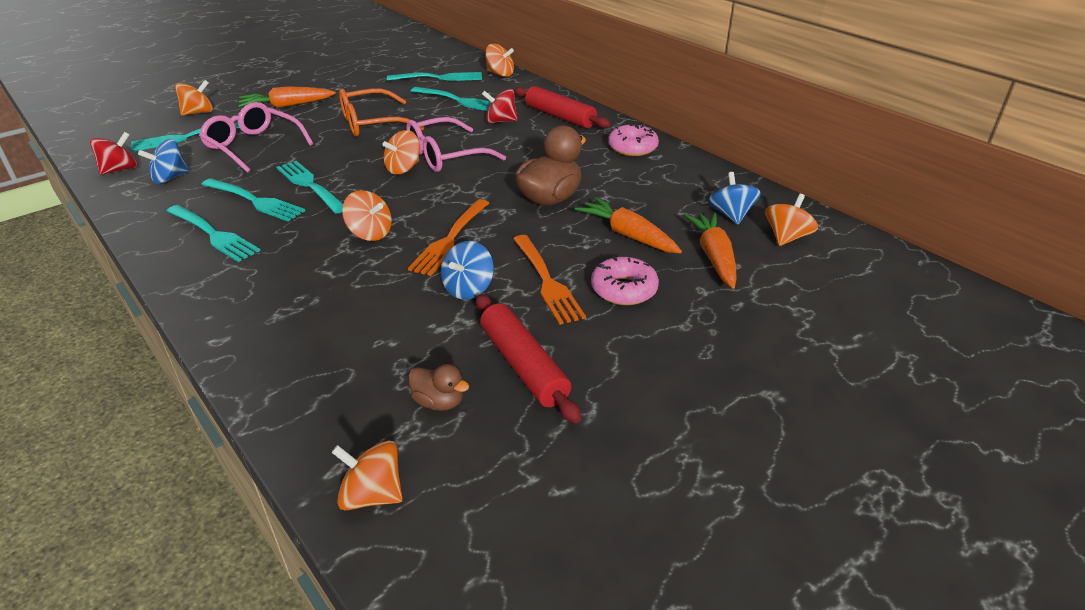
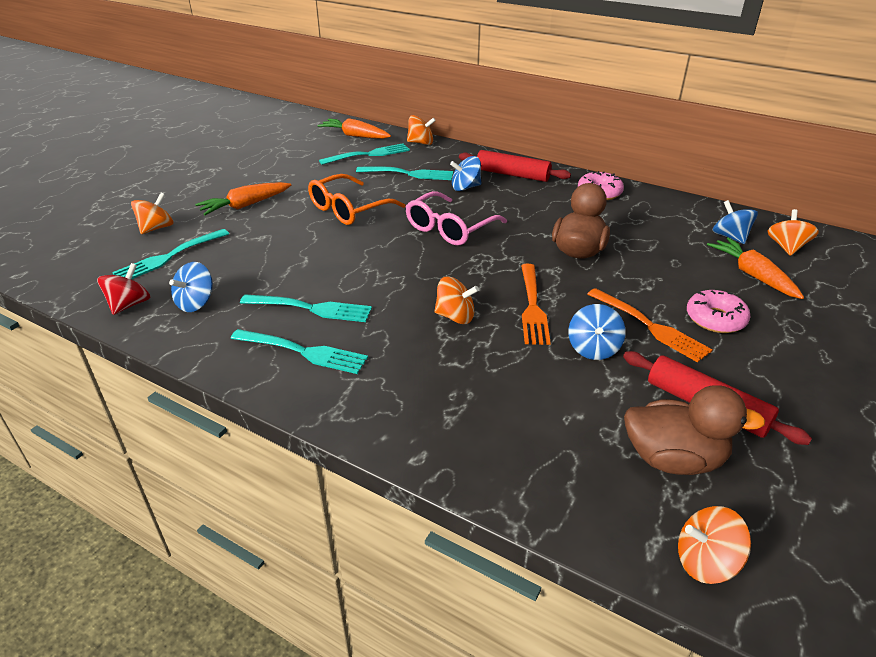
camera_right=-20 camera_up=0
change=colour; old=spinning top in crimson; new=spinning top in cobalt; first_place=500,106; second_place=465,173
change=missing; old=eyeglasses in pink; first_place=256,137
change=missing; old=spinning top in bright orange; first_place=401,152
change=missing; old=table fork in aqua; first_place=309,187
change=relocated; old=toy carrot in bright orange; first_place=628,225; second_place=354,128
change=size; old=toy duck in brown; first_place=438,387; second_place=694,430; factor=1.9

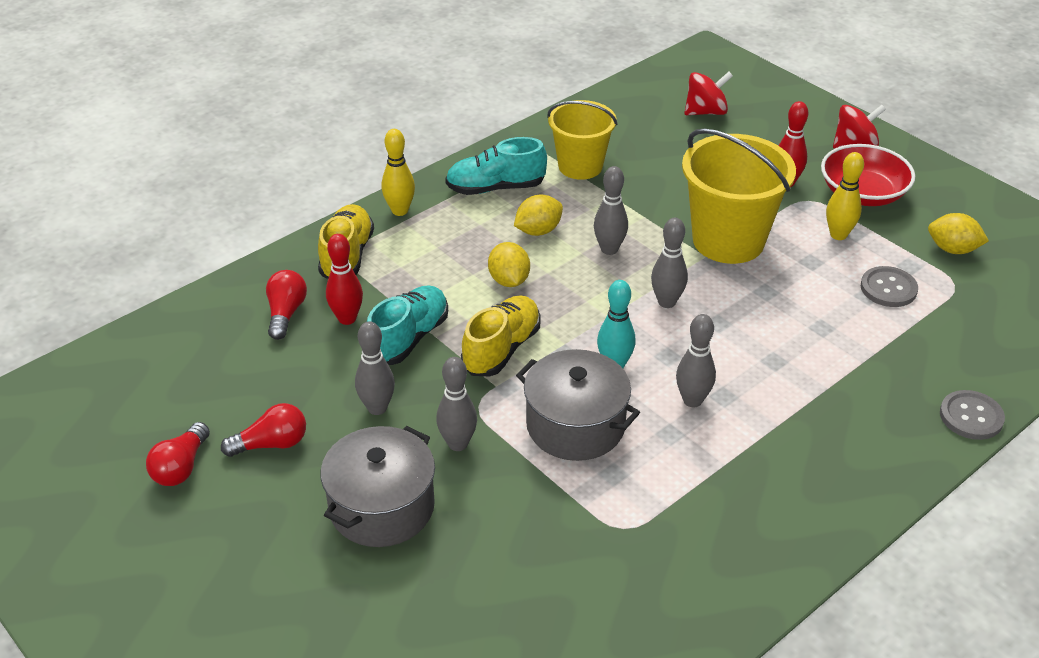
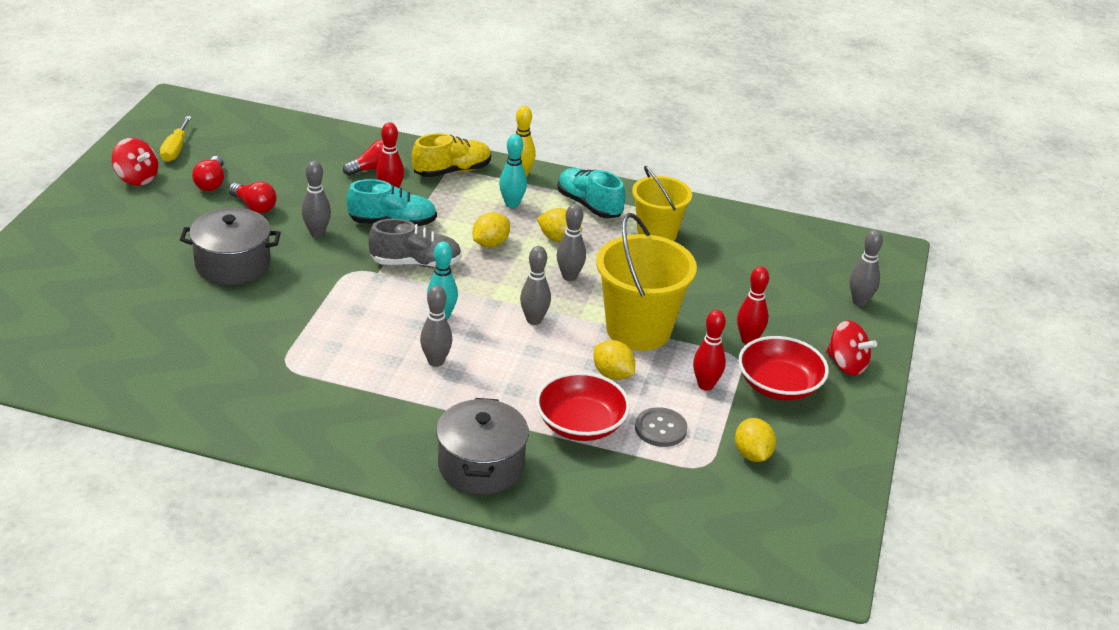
camera_right=55 camera_up=-5
change=relocated; old=spinning top in crimson; first_place=709,93; second_place=135,162
change=colour; old=tenpin in yellow; new=tenpin in crimson; first_place=845,196; second_place=709,350
change=colour; old=sneaker in yellow; new=sneaker in ash-grey; first_place=501,336; second_place=415,243
change=relocated; old=pot in ash-grey; first_place=578,405; second_place=482,446
change=relocated; old=tenpin in ash-grey; first_place=456,404; second_place=866,268
change=missing; old=sewing button in ash-grey; first_place=972,415
change=spun; old=light bulb in crimson; first_place=178,454; second_place=208,173; degrees=-75
change=appeared; new=screwdriver in yellow; second_place=176,139
change=appeared; new=tenpin in aqua; second_place=513,171
change=appeared; new=citrus fruit in yellow; second_place=614,360
change=appeared; new=serving bowl in crimson; second_place=583,406

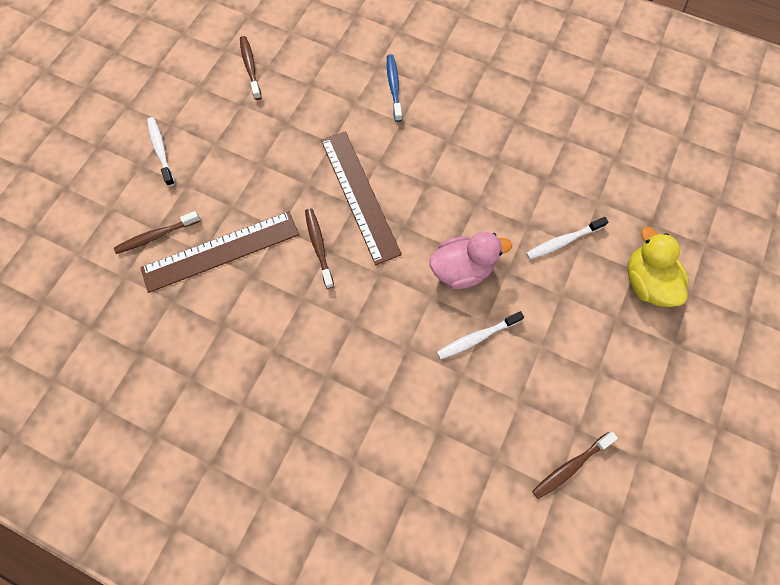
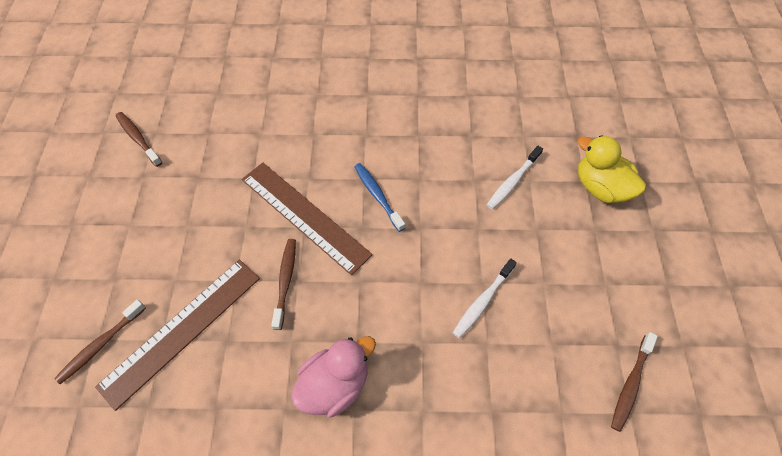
camera_right=-25 camera_up=-10
change=relocated; old=tooth brush in cobalt; first_place=394,88; second_place=379,197
change=missing; old=tooth brush in pure white; first_place=161,151
change=spun; old=tooth brush in brown; first_place=319,248; second_place=283,284; degrees=45
change=relocated; old=toy duck in pink; first_place=470,260; second_place=333,377

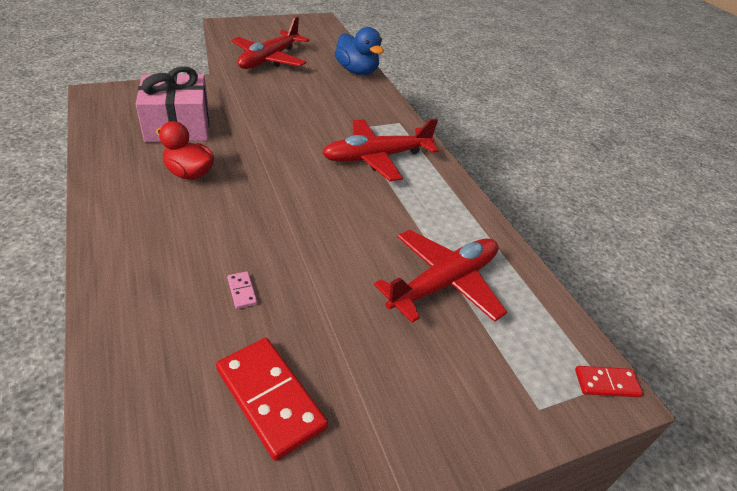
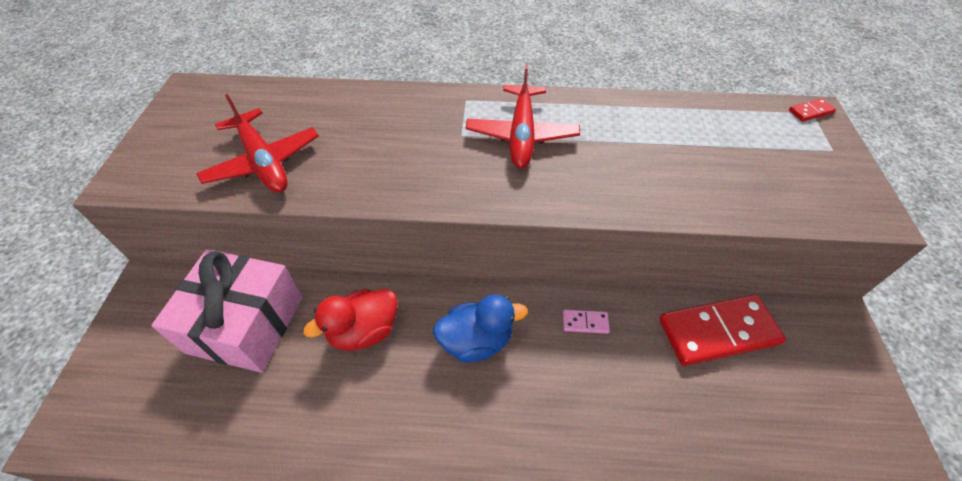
camera_right=-60 camera_up=10
change=relocated; old=toy duck in cobalt; first_place=359,51; second_place=480,328
change=missing; old=aeroplane in crimson; first_place=440,276
change=spun; old=domino in crimson; first_place=609,381; second_place=812,110; degrees=45

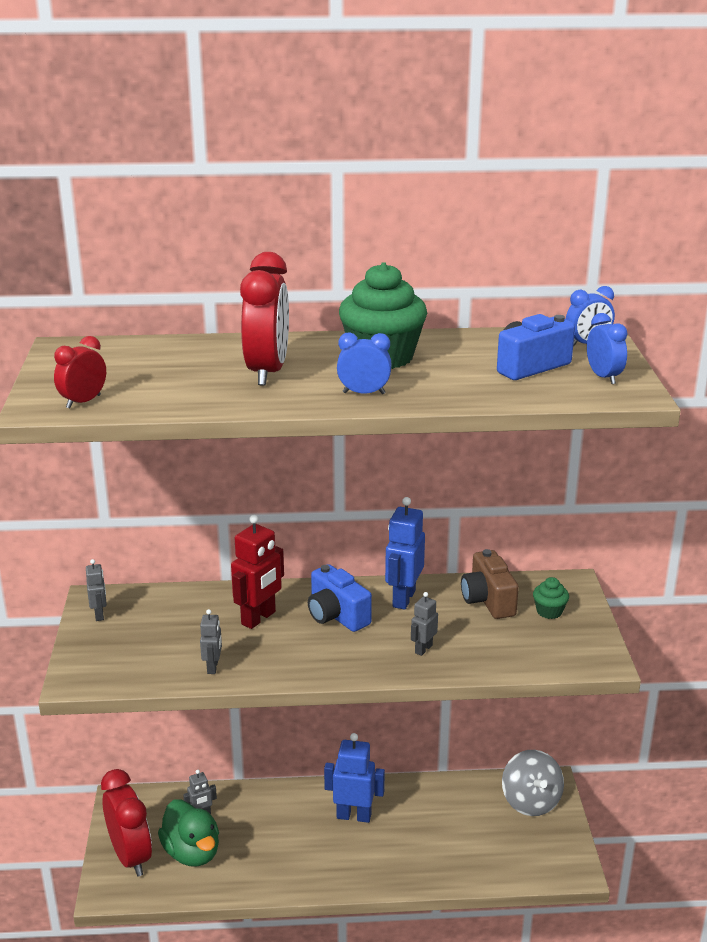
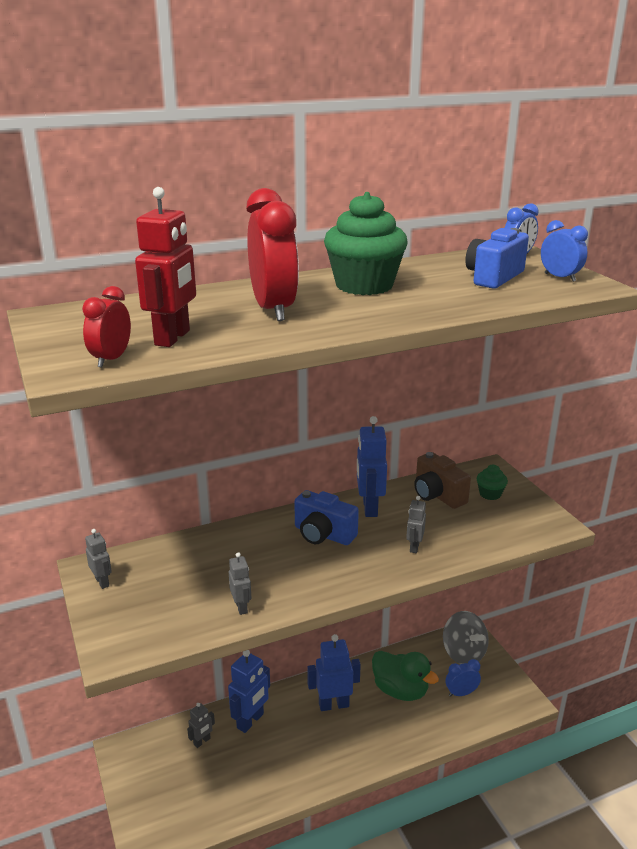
camera_right=-20 camera_up=0
change=relocated; old=alarm clock in cobalt; first_place=364,363; second_place=463,678
change=relocated; old=robot in crimson; first_place=257,572; second_place=165,267
change=missing; old=alarm clock in crimson; first_place=126,823
change=relocated; old=toy duck in green; first_place=188,833; second_place=405,676
change=appeared; new=robot in cobalt; second_place=249,691

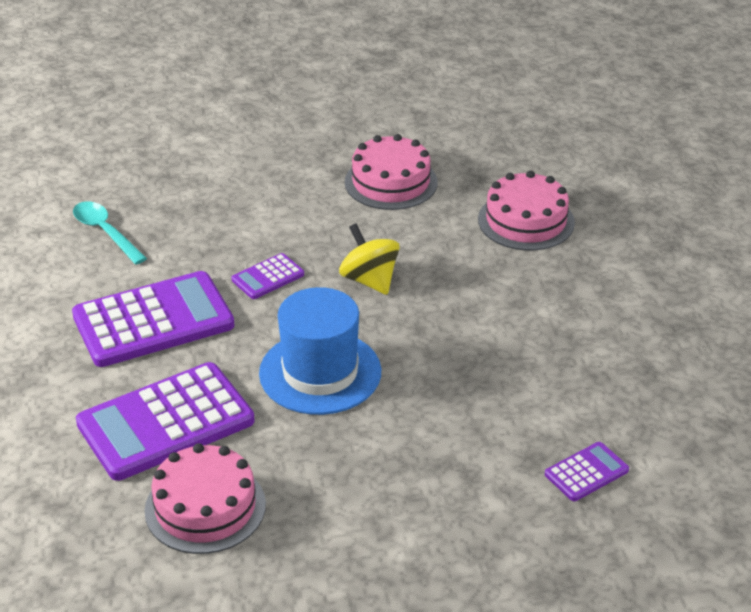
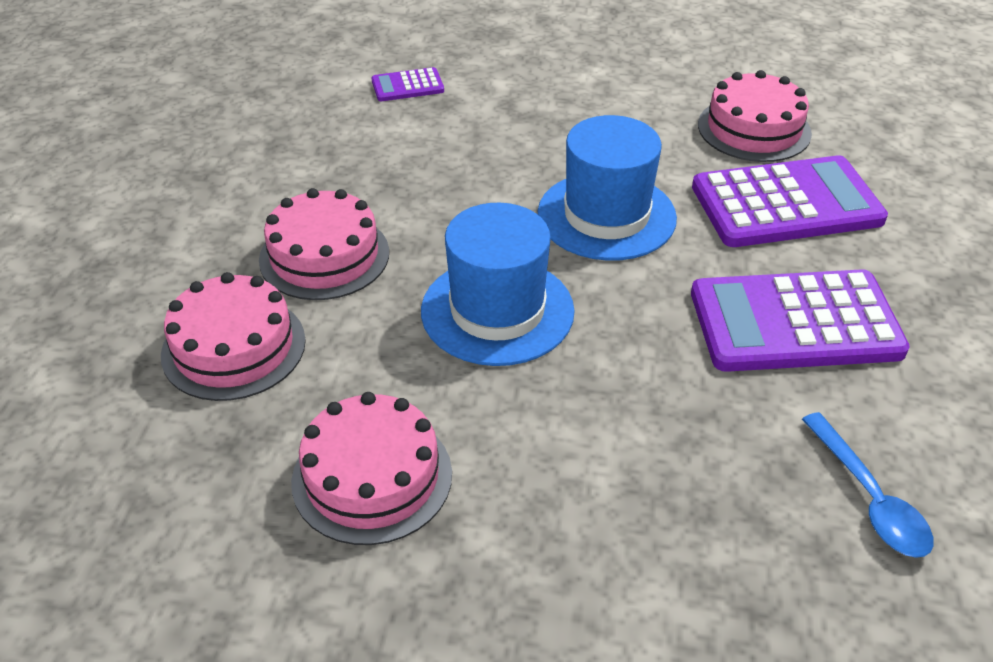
camera_right=-160 camera_up=5
change=colour; old=spoon in aqua; new=spoon in cobalt; first_place=110,232; second_place=868,485
change=exchanged; old=spinning top in yellow; new=hat in cobalt; first_place=369,259; second_place=498,284
change=missing; old=adding machine in violet; first_place=267,276
change=appeared; new=cake in pink; second_place=324,244

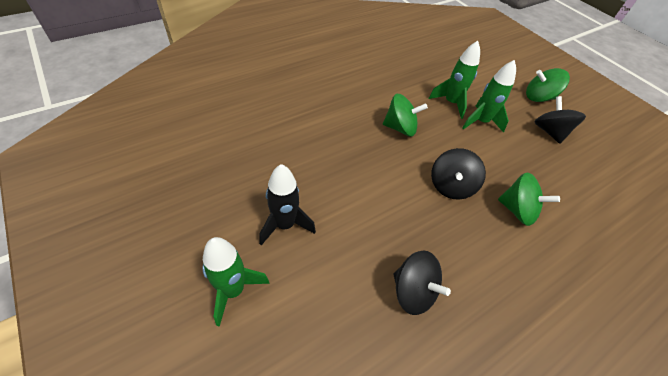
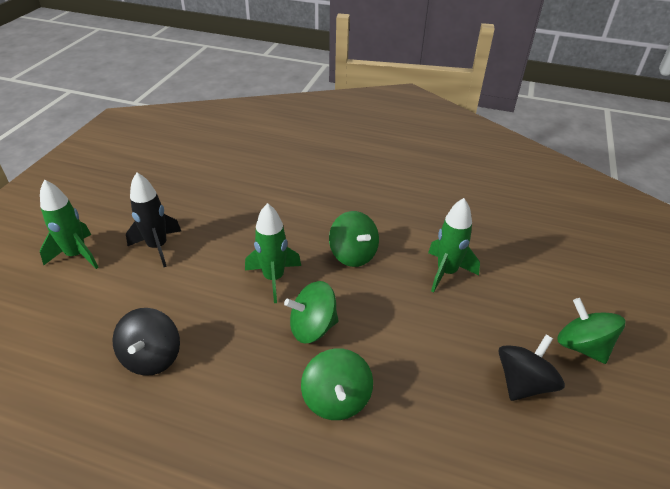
camera_right=55 camera_up=-10
change=relocated; old=rocket in green; first_place=489,96; second_place=273,253
change=colour; old=spinning top in ebony; new=spinning top in green; first_place=458,174; second_place=311,312

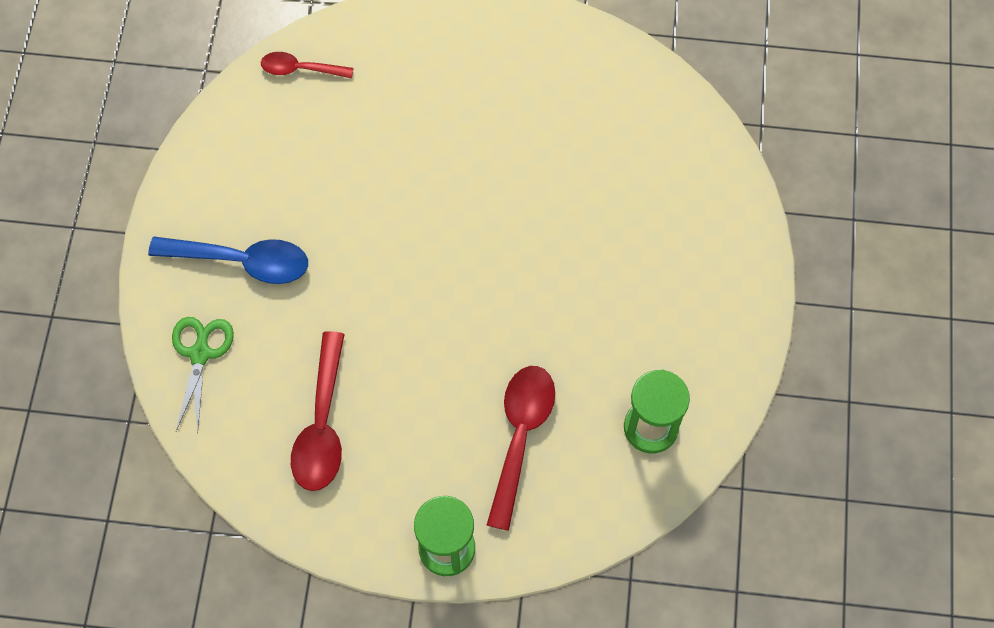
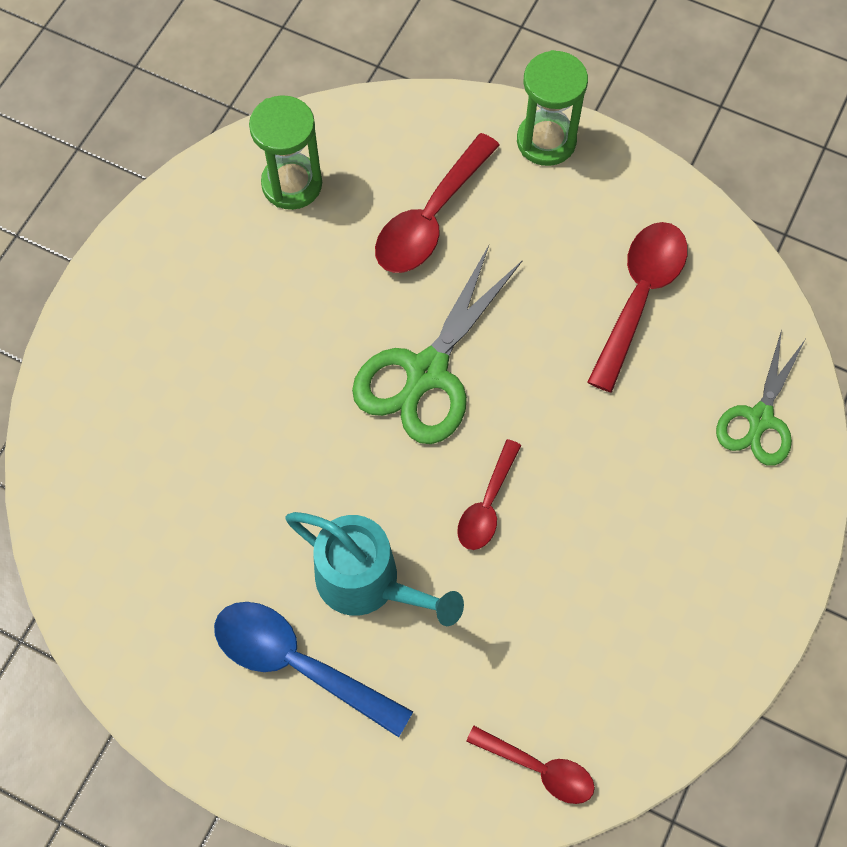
camera_right=-160 camera_up=0
change=relocated; old=spoon in cobalt; first_place=228,260; second_place=313,669
change=appeared; new=scissors in green; second_place=437,344
change=appeared; new=spoon in crimson; second_place=489,494
change=appeared; new=sprinkling can in aqua; second_place=374,569

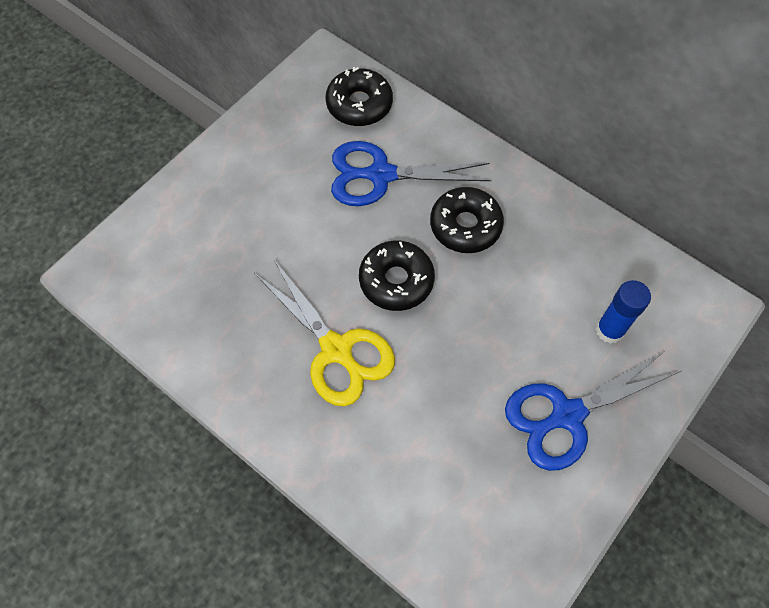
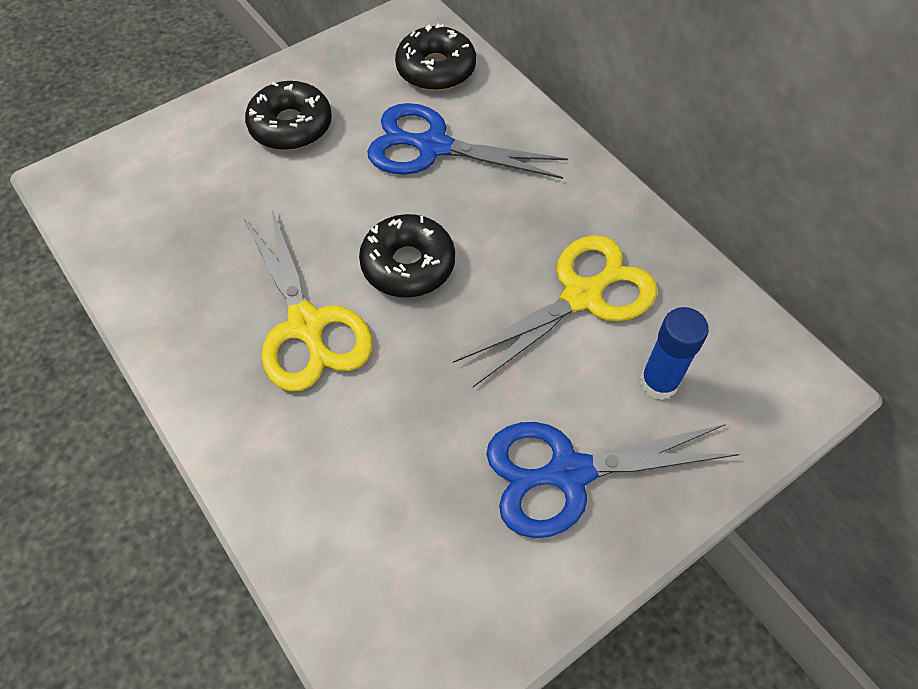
camera_right=15 camera_up=-5
change=relocated; old=glazed donut in ebony; first_place=467,220; second_place=288,115
change=appeared; new=scissors in yellow; second_place=555,311

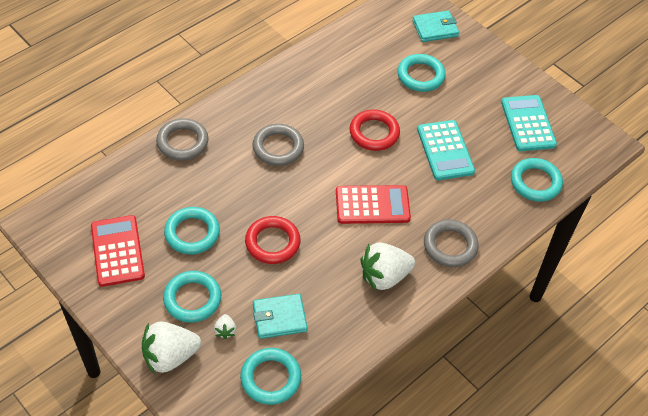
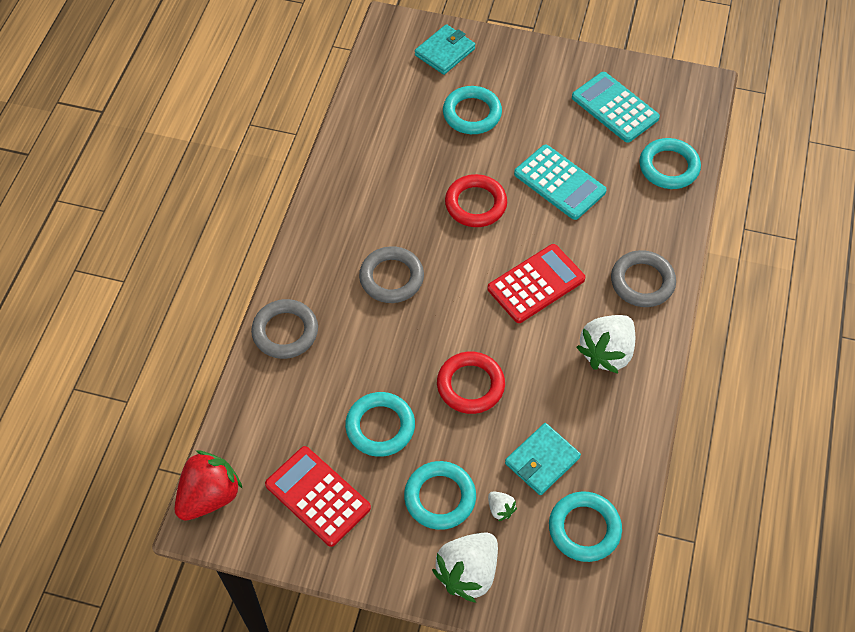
camera_right=-30 camera_up=5
change=appeared; new=berry in crimson; second_place=209,485

